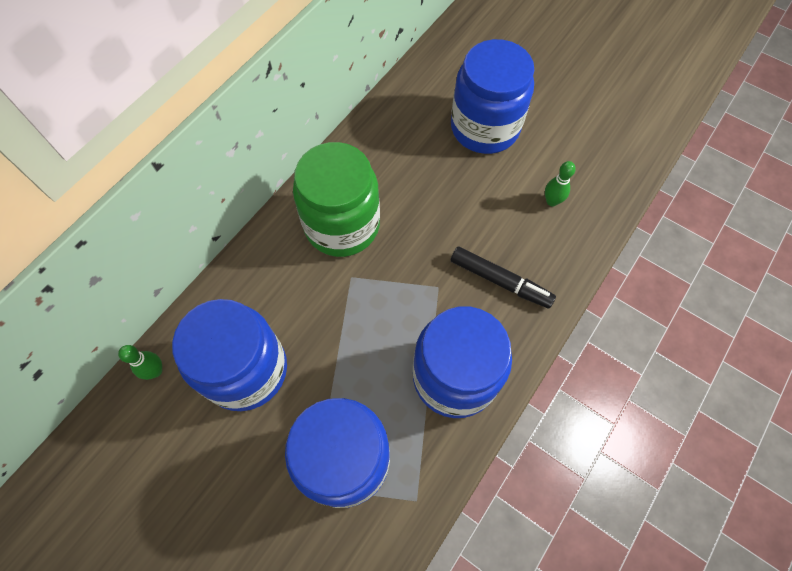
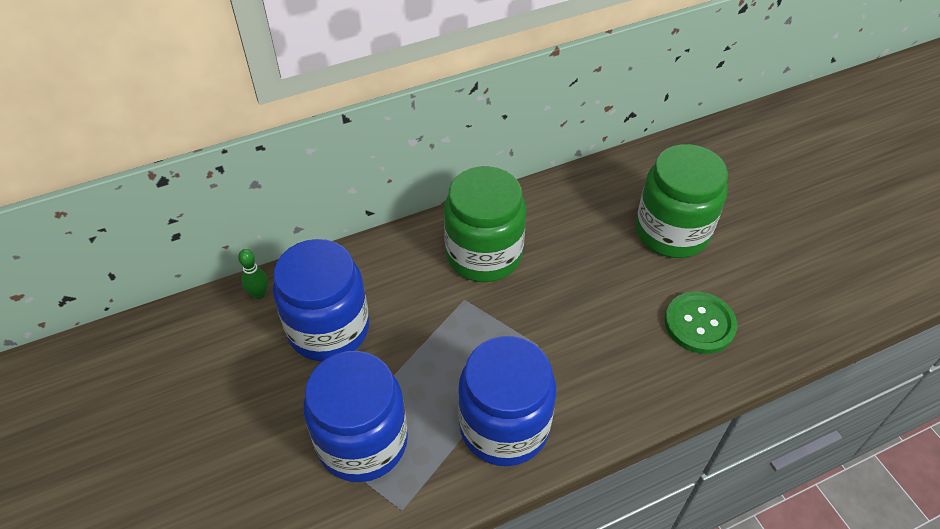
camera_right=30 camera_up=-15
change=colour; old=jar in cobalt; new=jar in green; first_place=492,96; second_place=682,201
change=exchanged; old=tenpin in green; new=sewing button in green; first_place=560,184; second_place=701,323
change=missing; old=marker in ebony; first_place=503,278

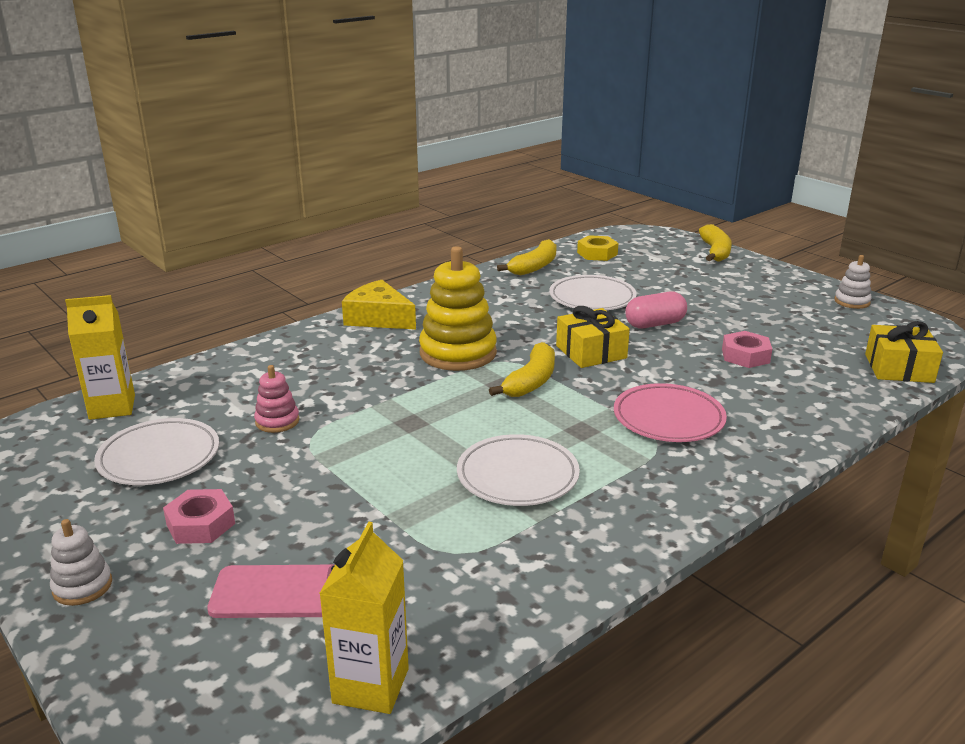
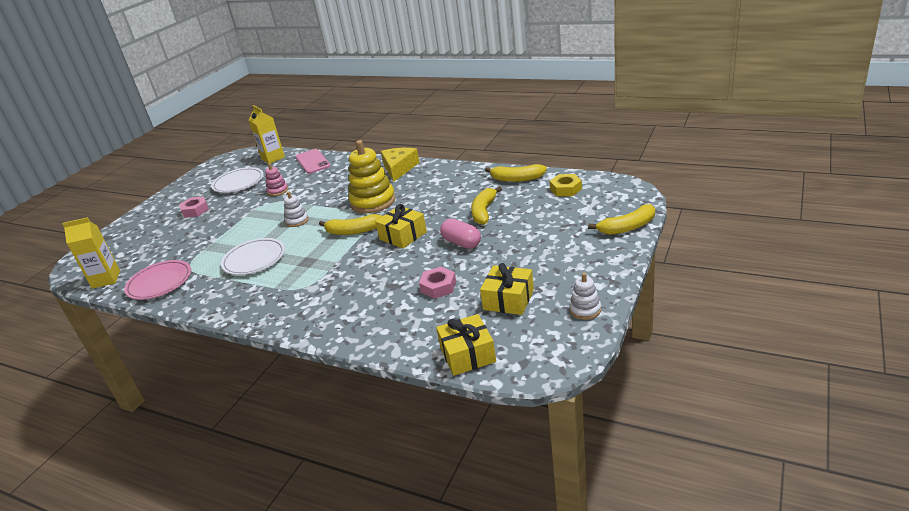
camera_right=70 camera_up=5
change=exchanged; old=dinner plate in pure white; new=toy banana in yellow; first_place=593,292; second_place=486,205
change=relocated; old=dinner plate in pink; first_place=670,412; second_place=157,280
change=relocated; old=ring stacker in pure white; first_place=81,562; second_place=296,209
change=relocated; old=smartphone in pink; first_place=271,591; second_place=313,161
change=appeared; new=present in yellow; second_place=507,289

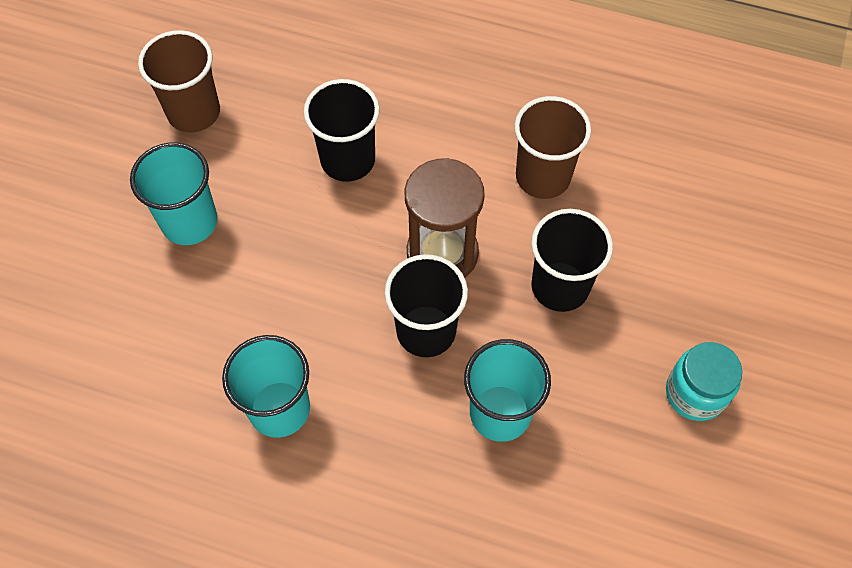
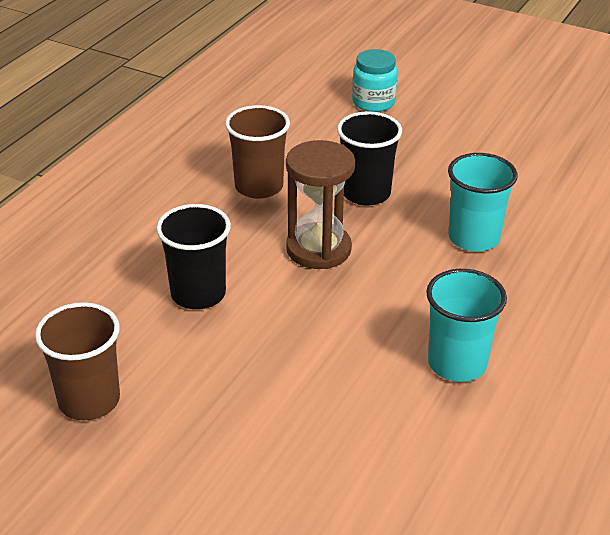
camera_right=-80 camera_up=-25
change=missing; old=tumbler in aqua; first_place=173,193
change=missing; old=tumbler in ebony; first_place=426,305
change=relocated; old=jar in aqua; first_place=704,381; second_place=375,80

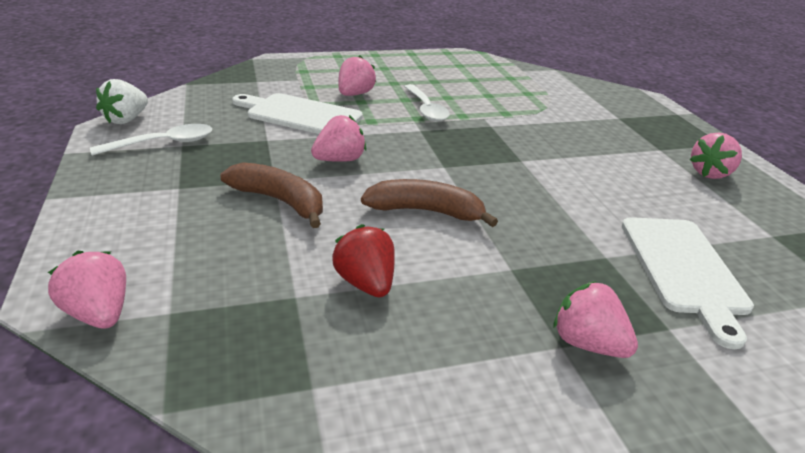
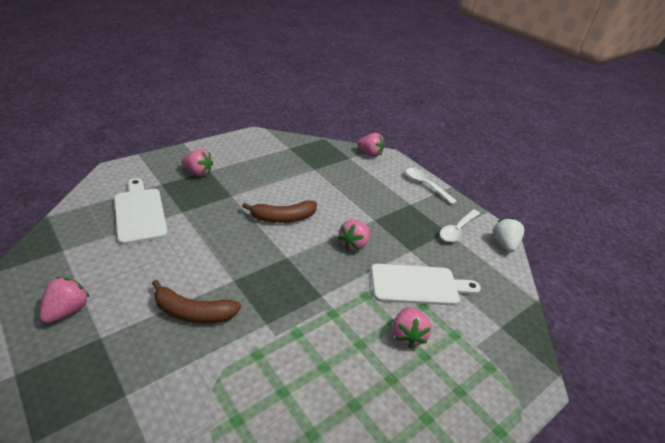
camera_right=155 camera_up=5
change=relocated; old=spoon in pure white; first_place=426,103; second_place=431,186
change=relocated; old=toy banana in brown; first_place=272,195; second_place=196,301
change=missing; old=berry in crimson; first_place=363,260

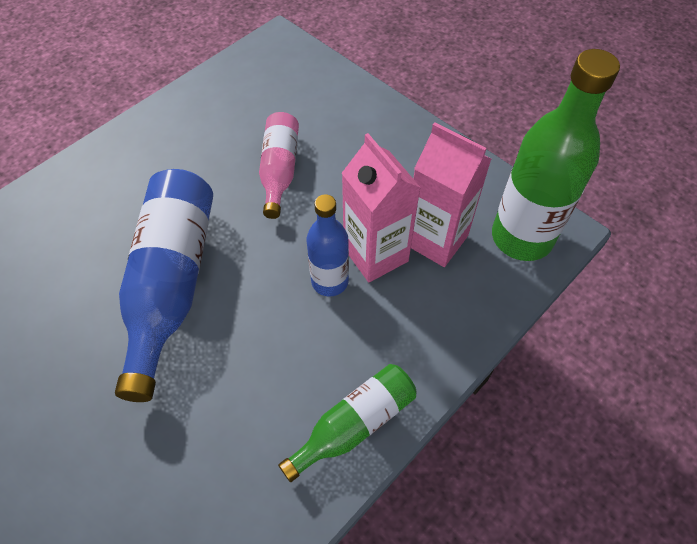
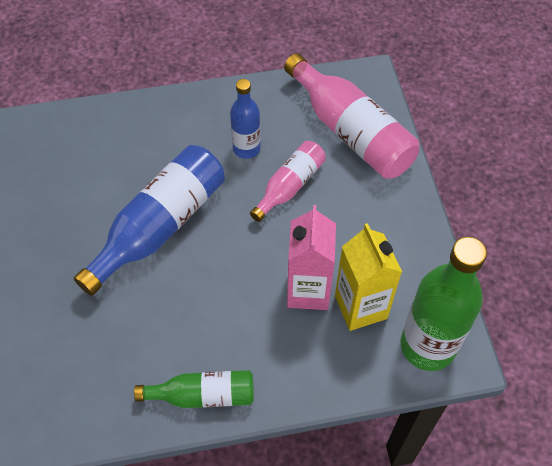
camera_right=35 camera_up=0
change=colour; old=milk carton in pink; new=milk carton in yellow; first_place=451,194; second_place=368,277
change=relocated; old=flask in cobalt; first_place=328,245; second_place=245,119
change=appeared; new=flask in pink; second_place=351,116

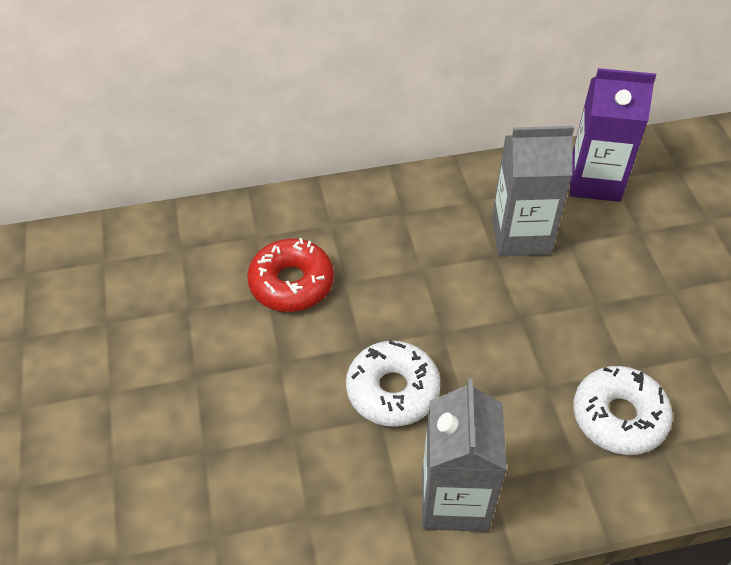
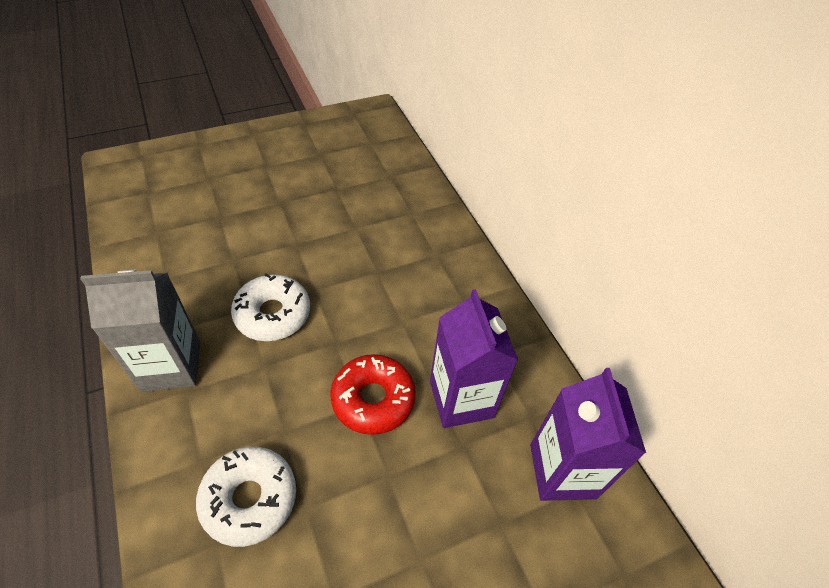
camera_right=75 camera_up=0
change=colour; old=milk carton in ash-grey; new=milk carton in violet; first_place=533,191; second_place=474,358
change=relocated; old=glazed donut in crimson; first_place=290,275; second_place=373,394

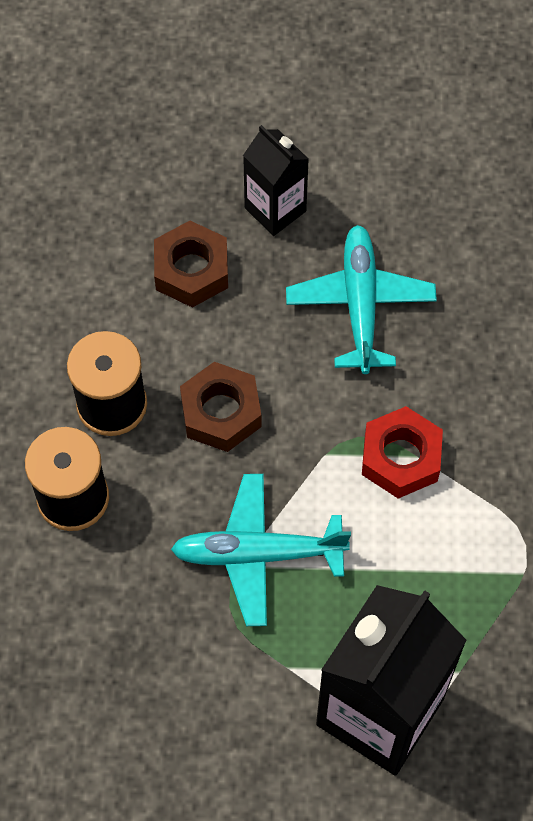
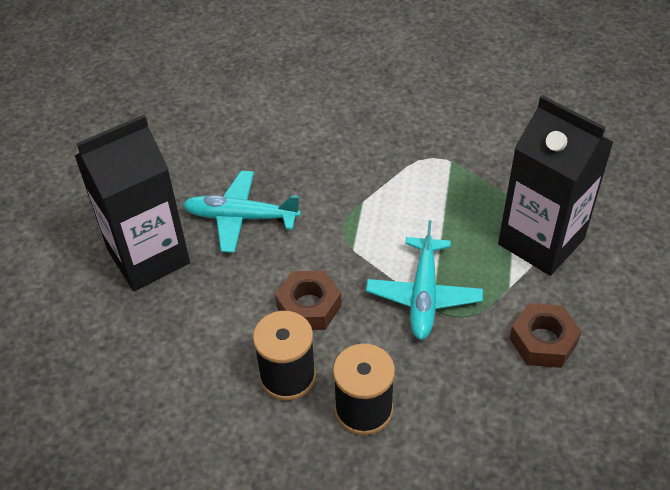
camera_right=-80 camera_up=-15
change=size; old=milk carton in ebony; first_place=276,180; second_place=132,203; factor=1.86
change=relocated; old=hex nut in brown; first_place=191,264; second_place=545,335
change=missing; old=hex nut in crimson; first_place=402,452

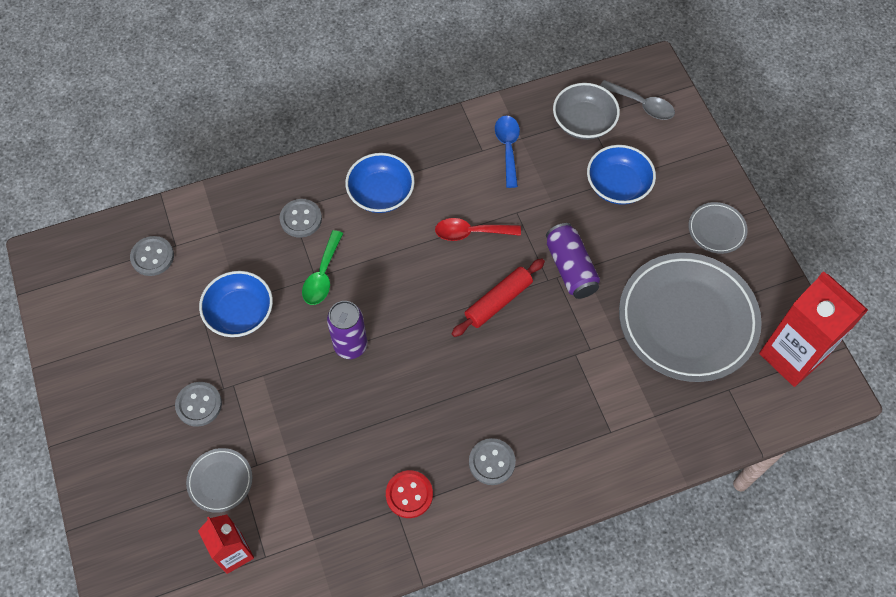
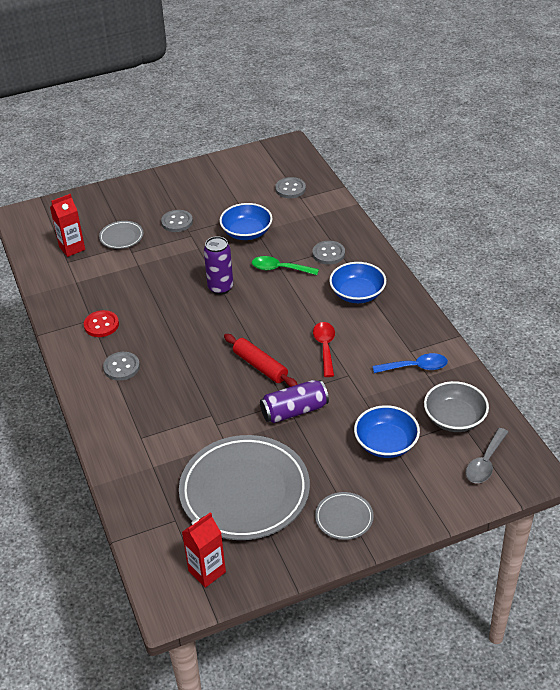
camera_right=90 camera_up=-20
change=size; old=milk carton in crimson; first_place=813,329; second_place=204,550; factor=0.59

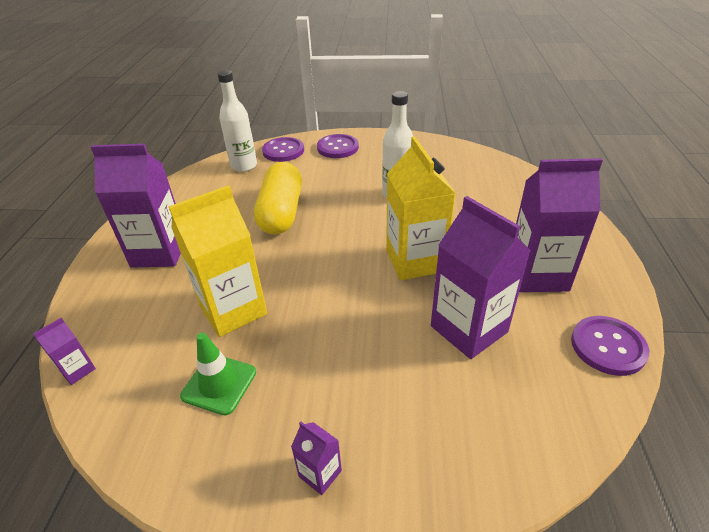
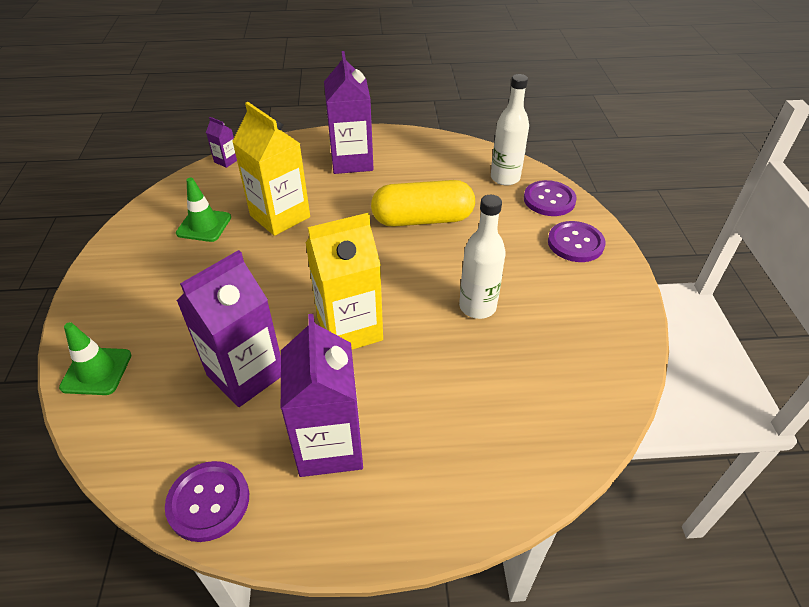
camera_right=80 camera_up=5
change=missing; old=milk carton in violet; first_place=316,458
change=appeared; new=road cone in green; second_place=95,358

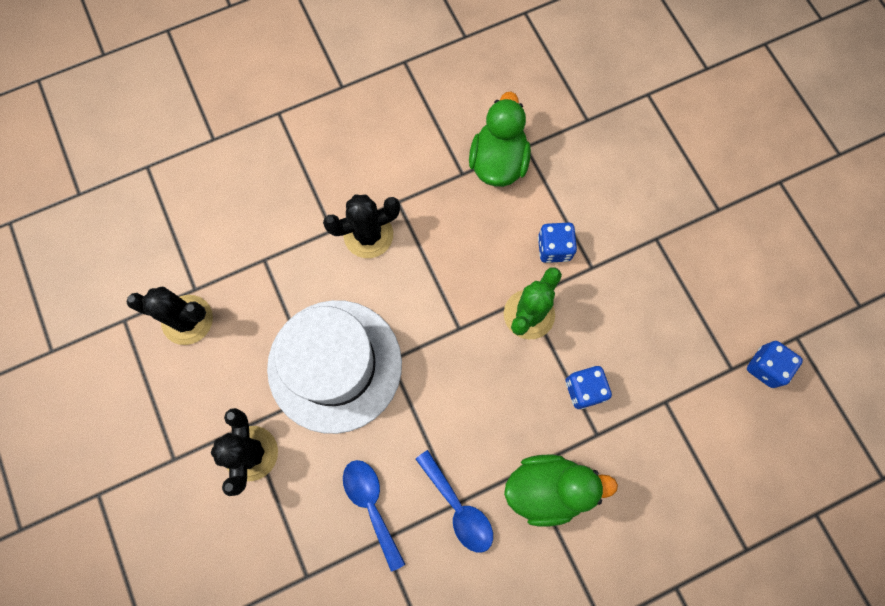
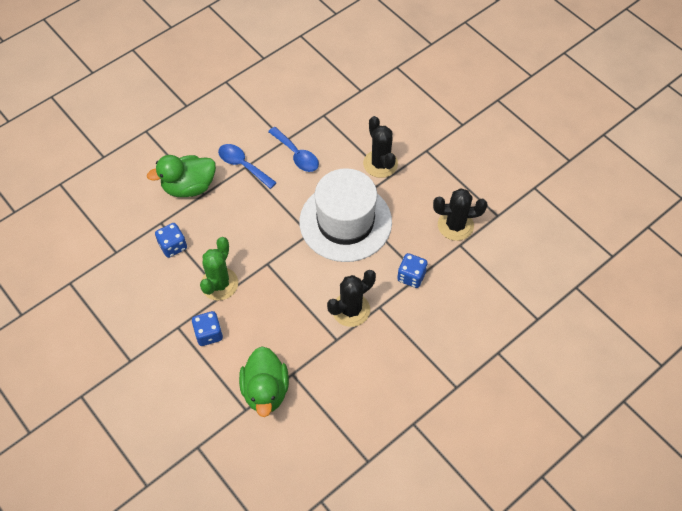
camera_right=165 camera_up=-15
change=relocated; old=die in cobalt; first_place=775,364; second_place=412,270

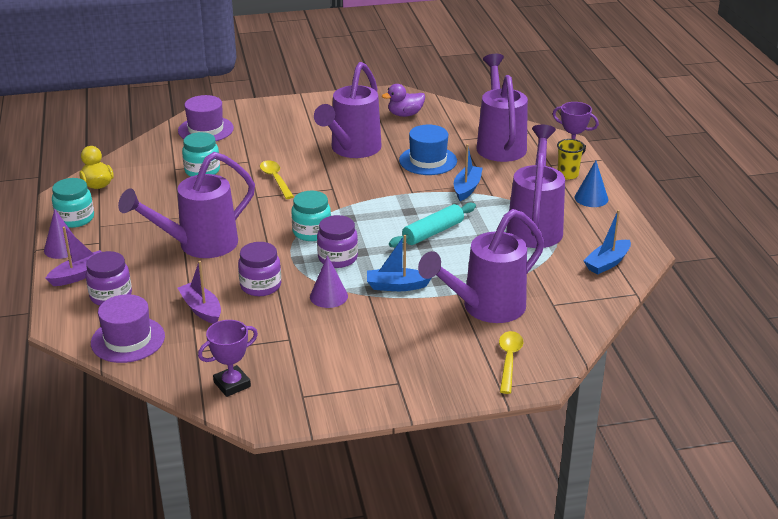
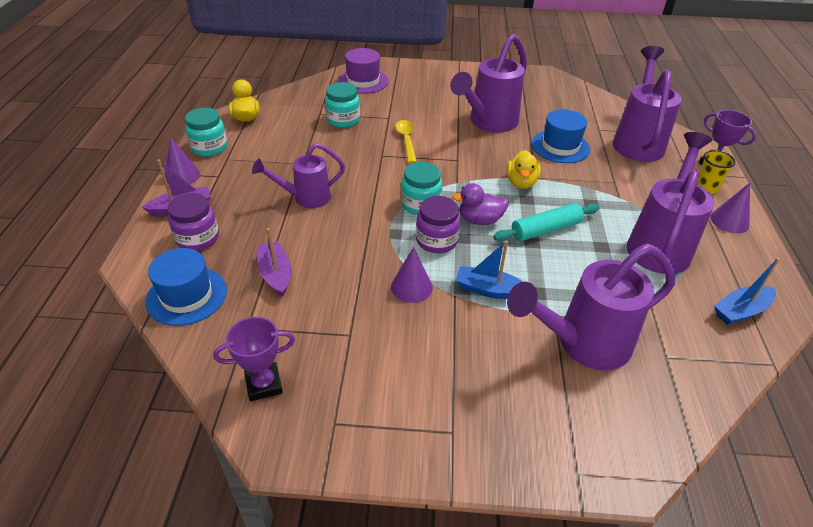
camera_right=15 camera_up=10
change=relocated; old=toy duck in violet; first_place=403,100; second_place=480,204
change=missing; old=sailboat in cobalt; first_place=468,172
change=size; old=sprinkling can in violet; first_place=186,205; second_place=298,175; factor=0.62
change=colour; old=cone shape in cobalt; new=cone shape in violet; first_place=592,183; second_place=730,208
change=missing; old=jar in violet; first_place=259,269
change=colour; old=hat in violet; new=hat in cobalt; first_place=128,328; second_place=186,287
change=missing; old=spoon in yellow; first_place=511,362
change=appeared; new=toy duck in yellow; second_place=523,169

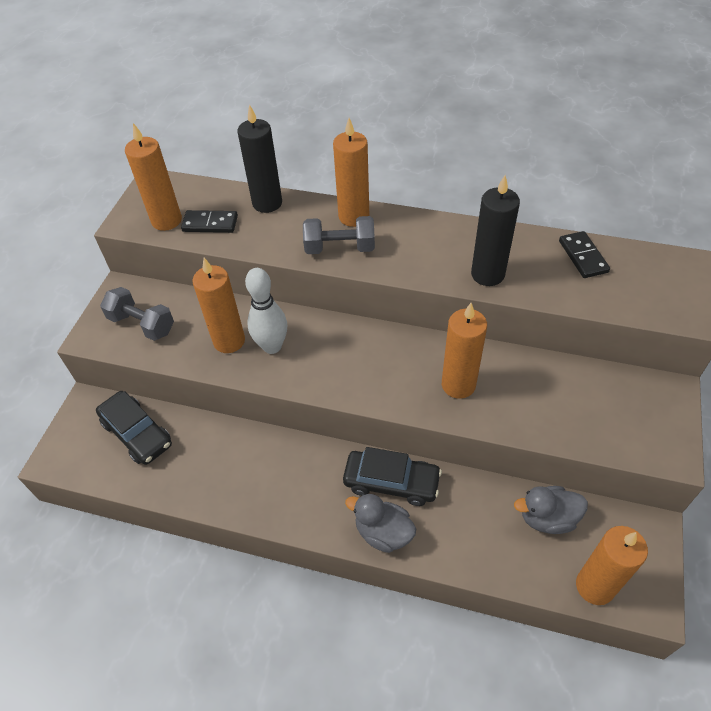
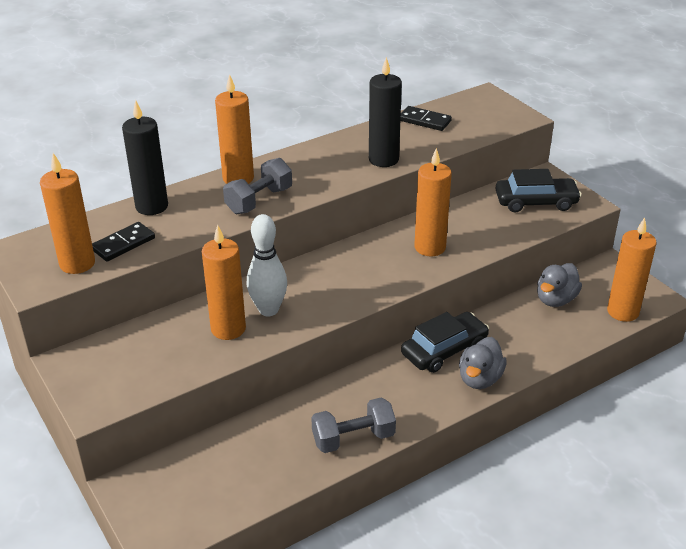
camera_right=-50 camera_up=-15
change=relocated; old=free weight in ash-grey; first_place=137,314; second_place=353,425
change=relocated; old=toy car in ebony; first_place=134,428; second_place=538,191
change=spun; old=toy duck in ash-grey; first_place=380,523; second_place=483,363; degrees=-45

